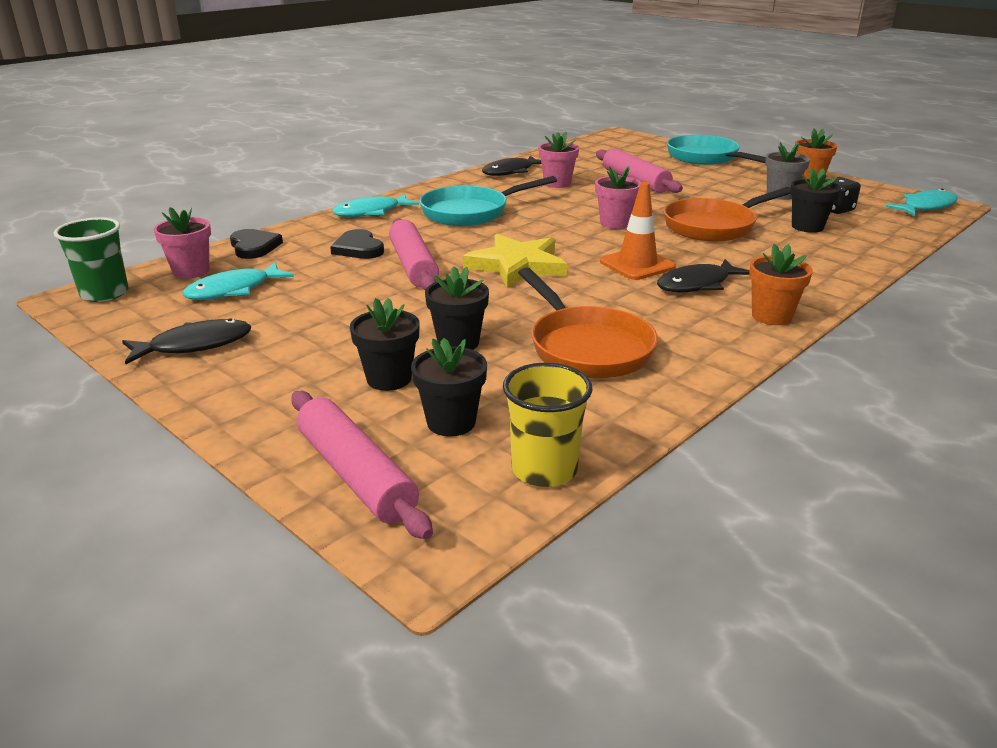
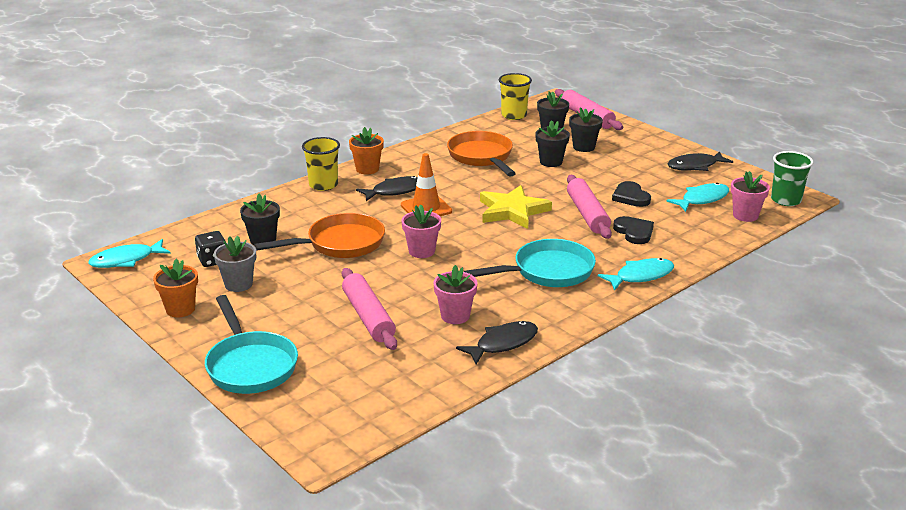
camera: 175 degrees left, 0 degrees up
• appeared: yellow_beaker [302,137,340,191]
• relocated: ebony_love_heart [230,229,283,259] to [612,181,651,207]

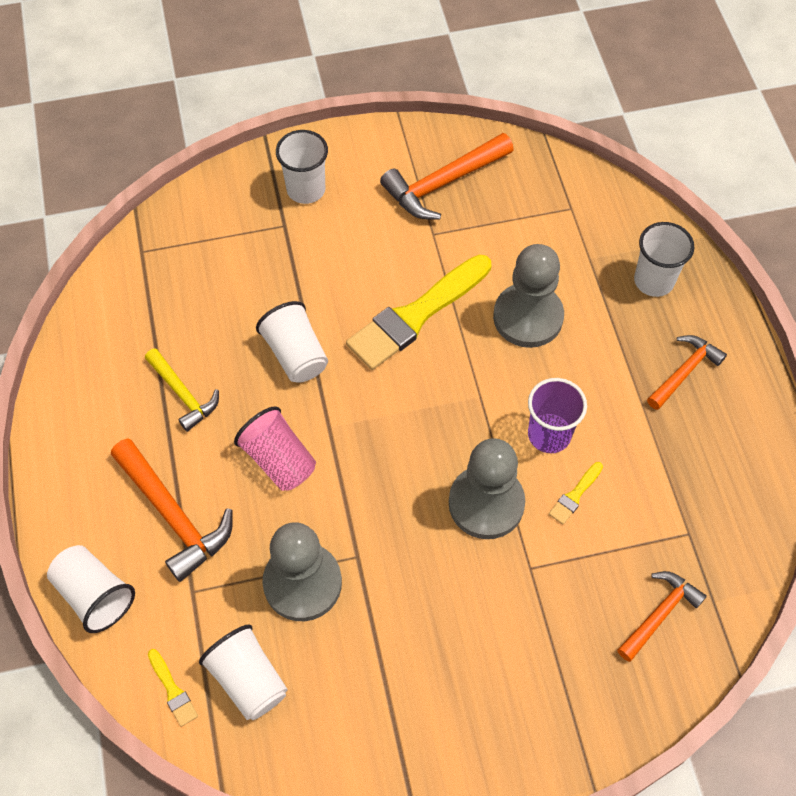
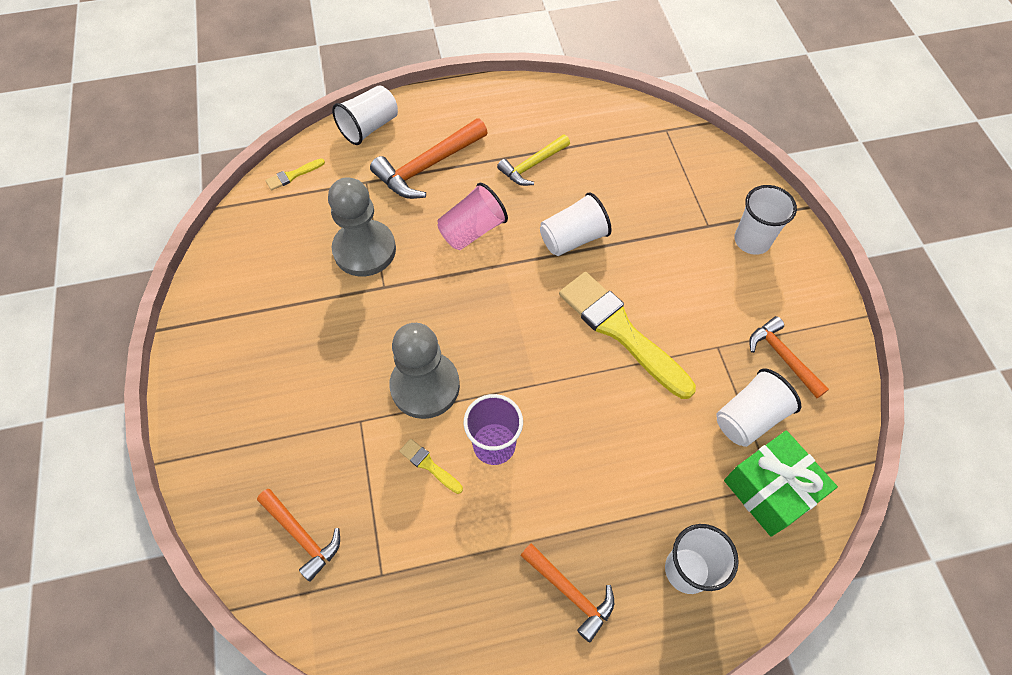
camera: 90 degrees right, 0 degrees up
• relocated: snow-white_beaker [199,624,288,720] to [716,368,801,447]
• appeared: green_present [724,430,838,537]
• size: orange_carpenter's_hammer [380,133,514,220] = [749,316,829,398] x0.64
• missing: gray_pawn [493,244,564,348]

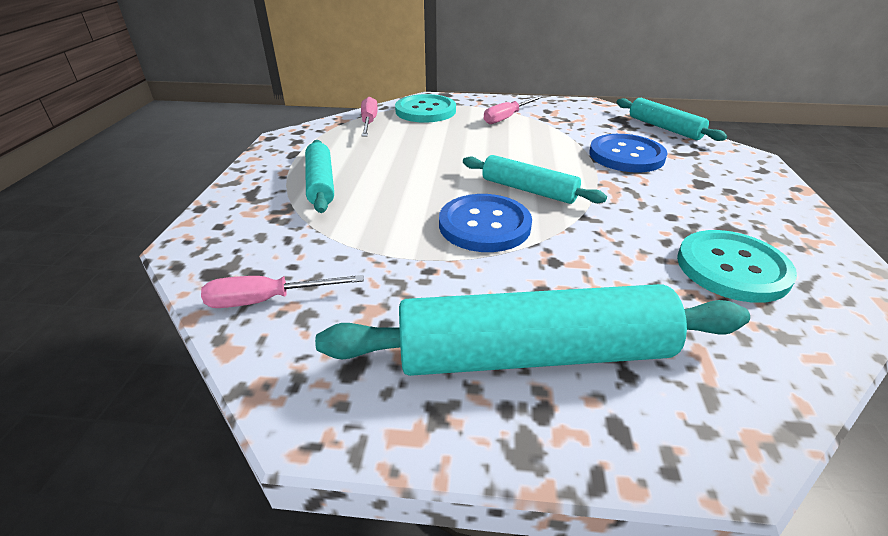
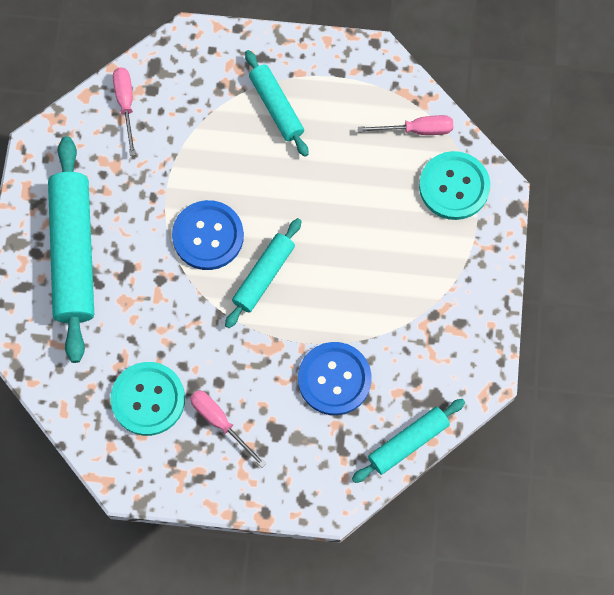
camera: 90 degrees right, 35 degrees up
• relocated: rose-pink_screwdriver [484,96,543,124] to [190,390,266,468]
• spun: teal_pastry_roller [305,140,334,213] = [245,50,309,157] 75 degrees clockwise

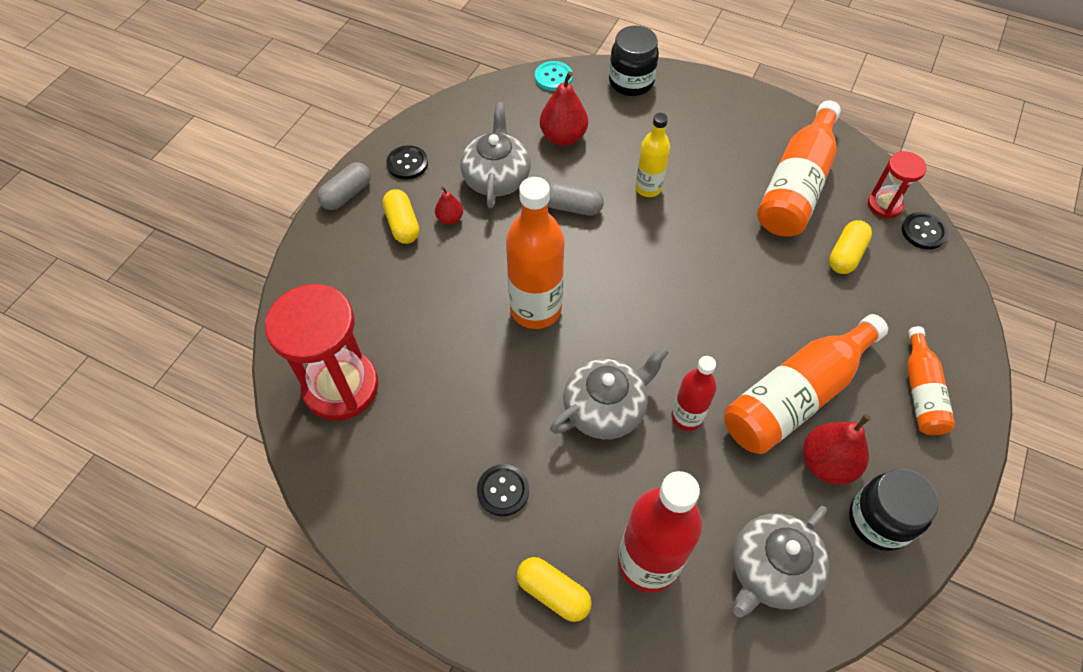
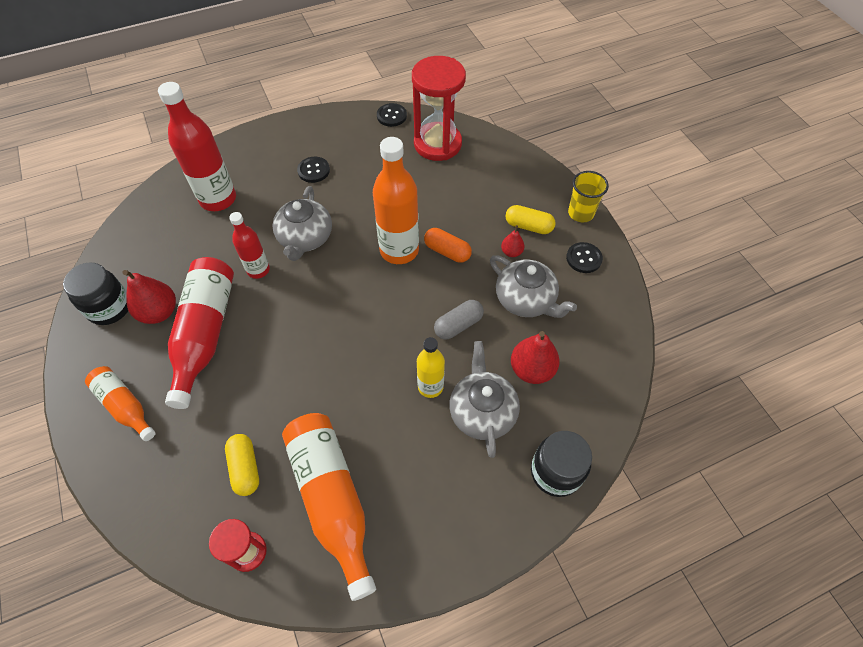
camera: 130 degrees right, 0 degrees up
• colour: orange_flask [724,314,888,454] to crimson_flask [165,257,234,409]
• relocated: ebony_shirt_button [902,212,948,250] to [377,103,407,127]
• appeared: orange_capsule [424,228,472,263]
• relocated: gray_tea_pot [733,506,829,618] to [449,341,520,458]
• exchanged: gray_capsule [317,162,371,210] to yellow_beaker [568,171,609,222]
• missing: yellow_capsule [517,557,592,622]
• missing: teal_shirt_button [535,61,573,91]

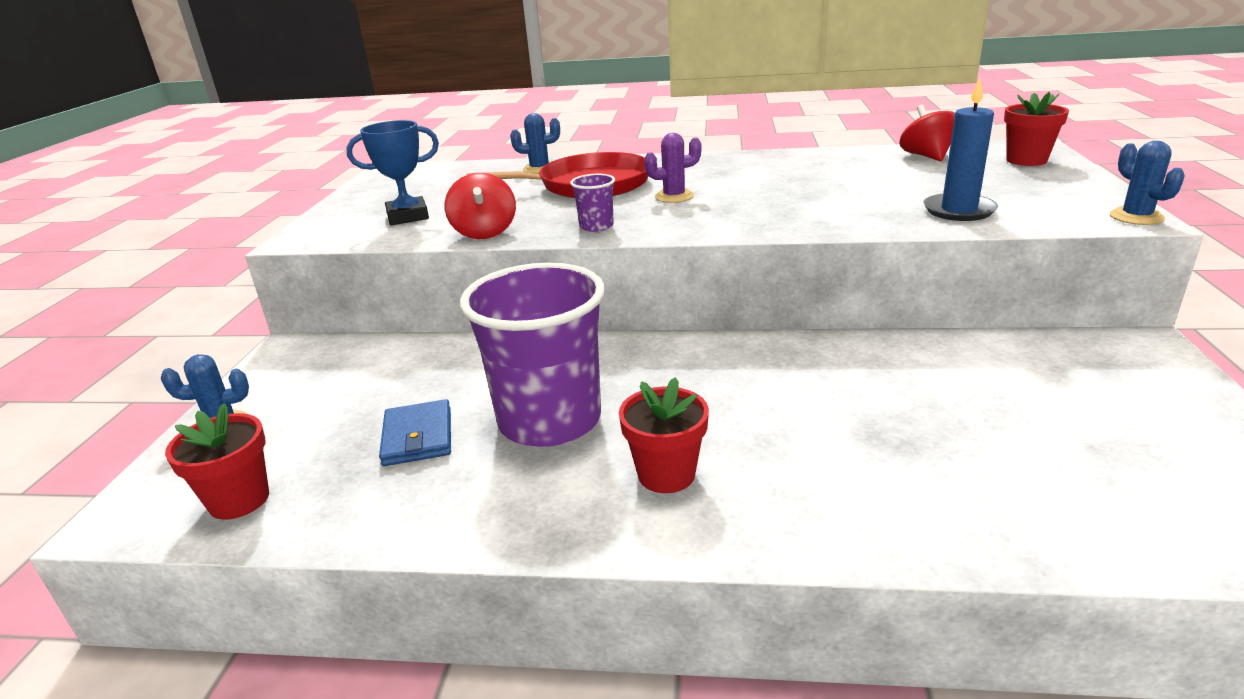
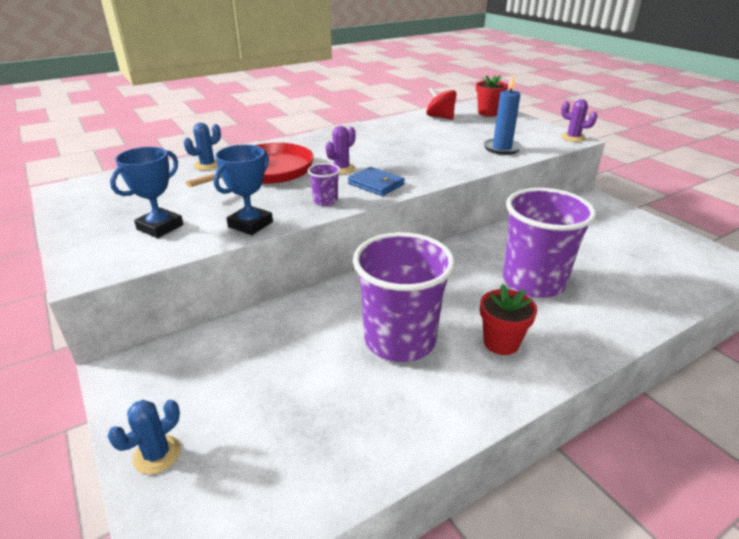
camera: 40 degrees left, 5 degrees up
• exchanged: crimson_whirligig [444,173,516,239] to cobalt_award_cup [214,145,273,235]
• relocated: cobalt_billfold [379,399,451,466] to [348,167,405,196]
• appeared: purple_beaker [503,188,596,298]
• colour: cobalt_prickly_plant [1110,141,1185,225] to purple_prickly_plant [561,99,597,142]
• missing: crimson_potted_plant [165,403,269,520]

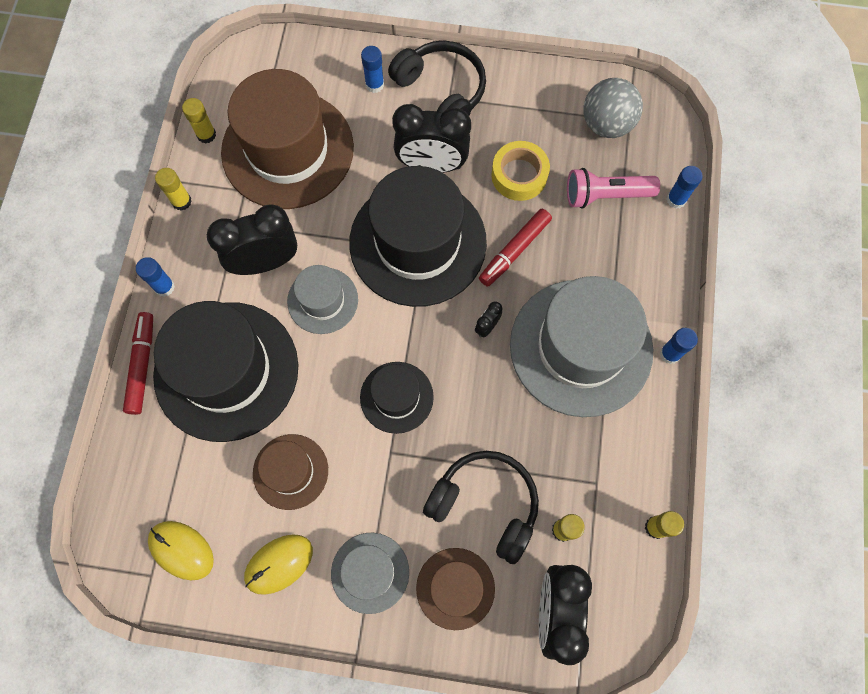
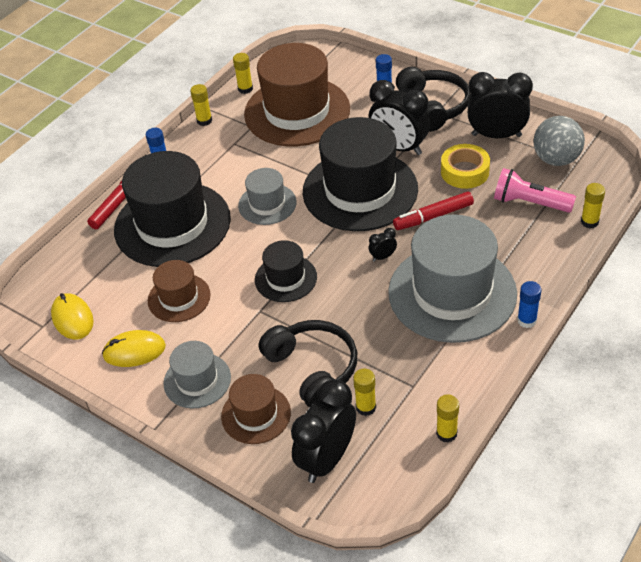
camera: 30 degrees right, 25 degrees down
• relocated: ebony_alarm_clock [207,204,297,275] to [468,72,533,138]
• colour: cobalt_stick_of_glue [667,166,703,209] to yellow_stick_of_glue [581,183,605,228]

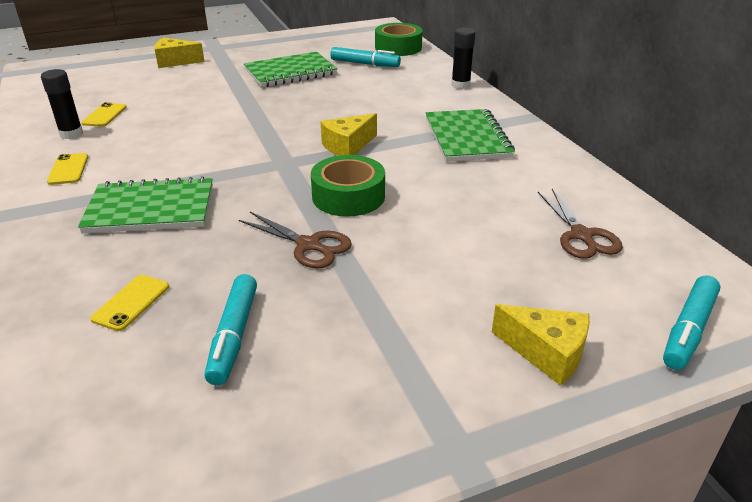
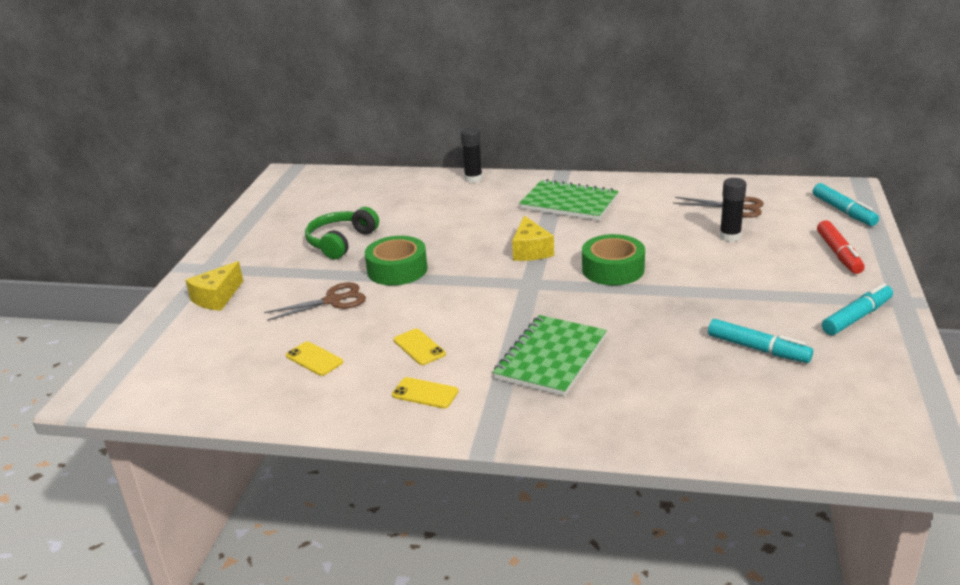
camera: 55 degrees left, 5 degrees down
• relocated: dark_brown_scissors [239,212,352,268] to [264,282,366,321]
• exchanged: green_exercise_book [244,52,337,87] to green_over-ear_headphones [305,207,379,259]
• relocated: green_tape [375,23,423,56] to [365,236,428,285]
• relocated: yellow_mobile_phone [90,275,169,331] to [394,329,446,365]
• relocated: ebony_stick_of_glue [41,69,83,139] to [719,178,746,242]
• exchanged: yellow_piece_of_cheese [492,304,590,386] to crimson_marker [817,220,865,274]
• relocated: teal_marker [331,47,401,67] to [822,283,893,335]

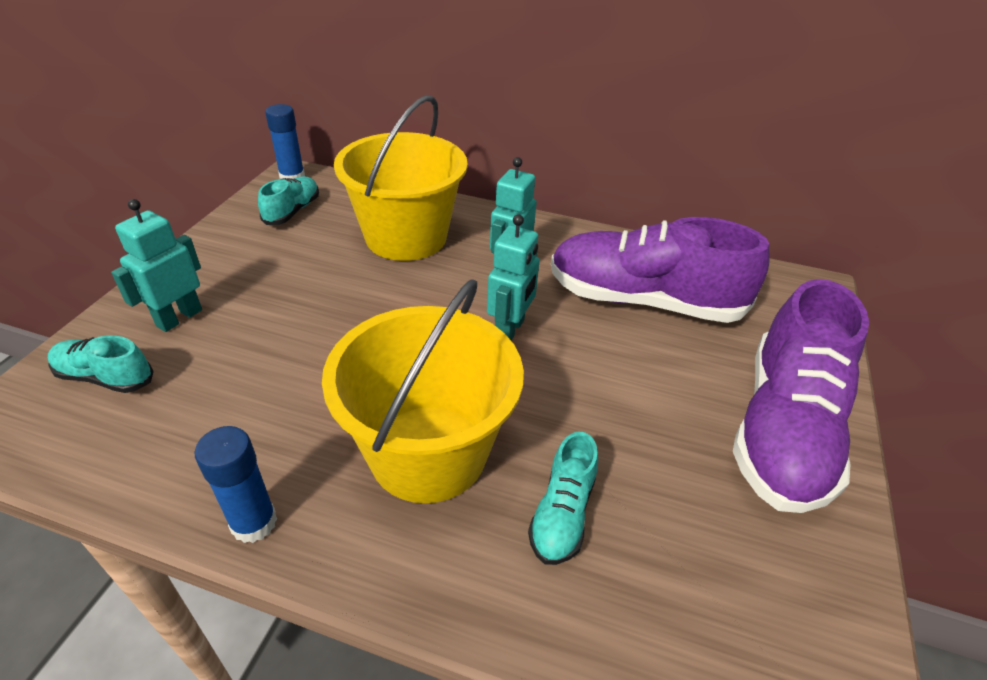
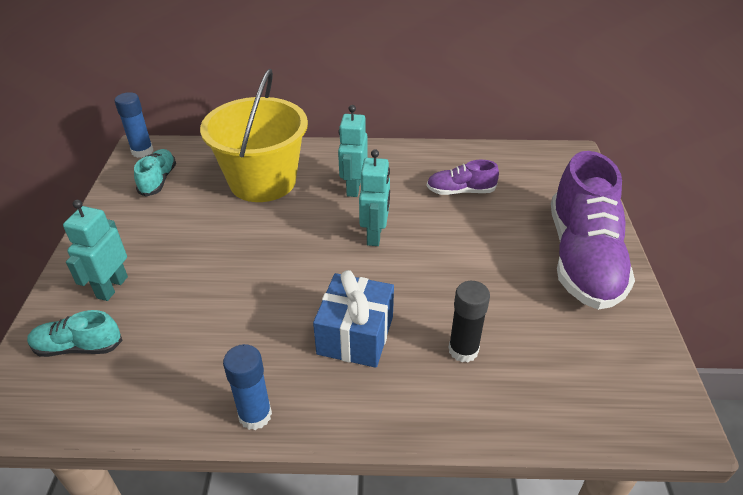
camera: 15 degrees left, 0 degrees up
• exchanged: yellow_pail [322,279,524,503] to cobalt_present [313,270,394,368]
• size: purple_shoe [551,217,769,323] = [427,160,499,195] x0.47
• exchanged: teal_shoe [528,432,598,565] to ebony_stick_of_glue [448,281,490,362]

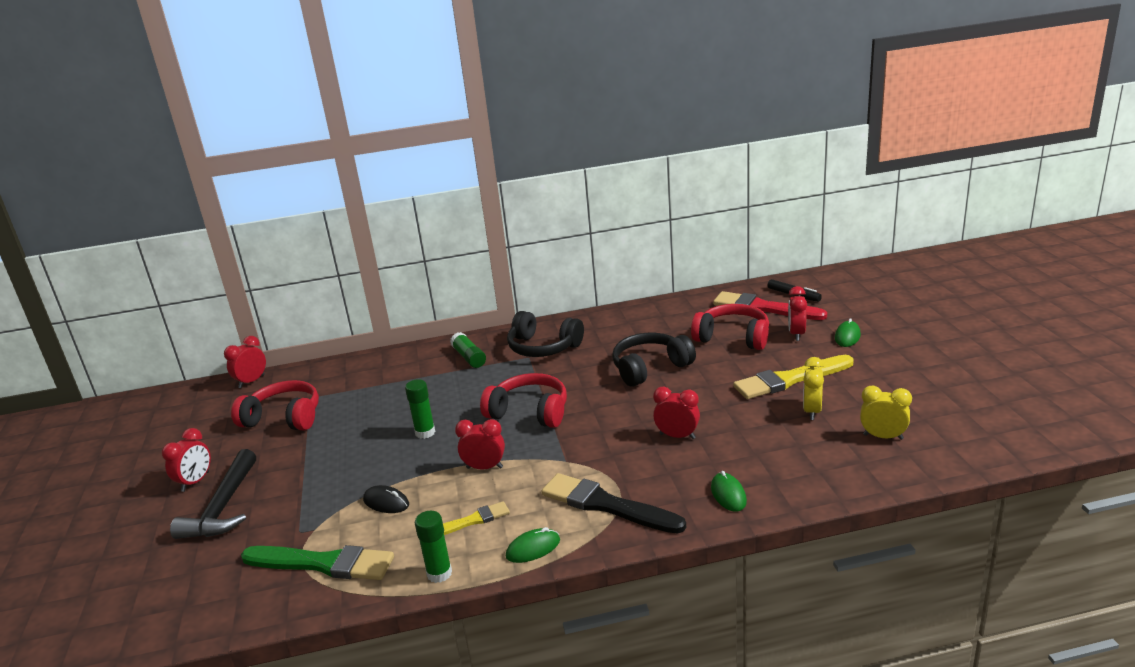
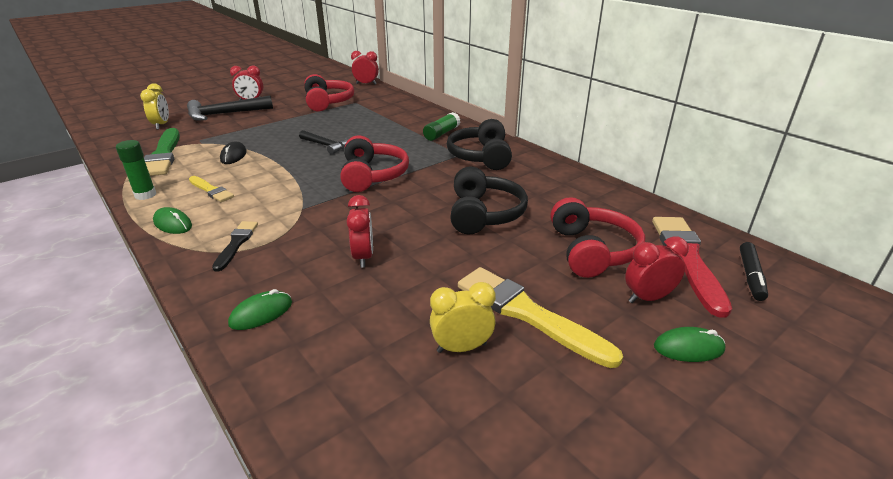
camera: 60 degrees right, 5 degrees up
• relocated: yellow_alarm_clock [860,386,912,440] to [140,83,169,129]
• size: ebony_paint_brush [541,473,686,534] = [212,221,258,272] x0.55
• exchanged: green_stick_of_glue [405,379,435,439] to ebony_carpenter's_hammer [299,130,348,155]
• spun: ebony_over-ear_headphones [612,333,696,387] = [450,166,528,235] 60 degrees clockwise
• missing: crimson_alarm_clock [455,419,505,470]

